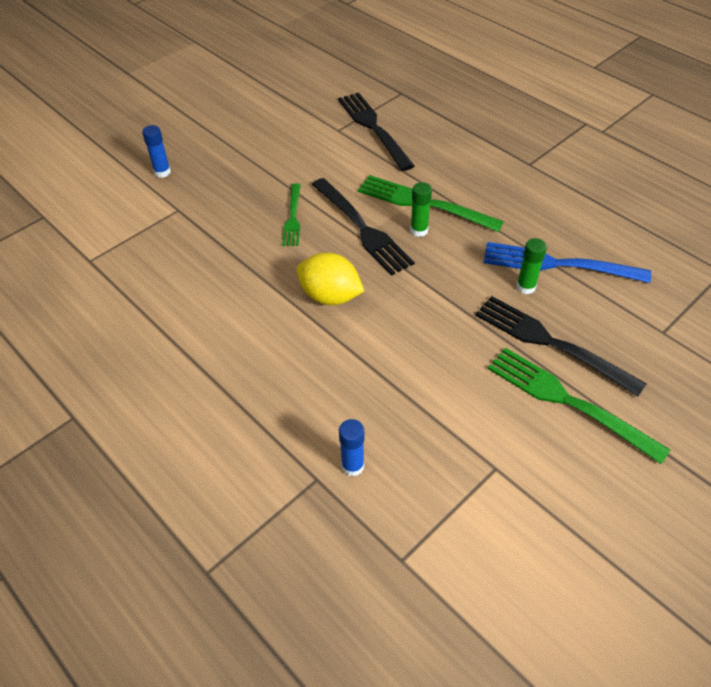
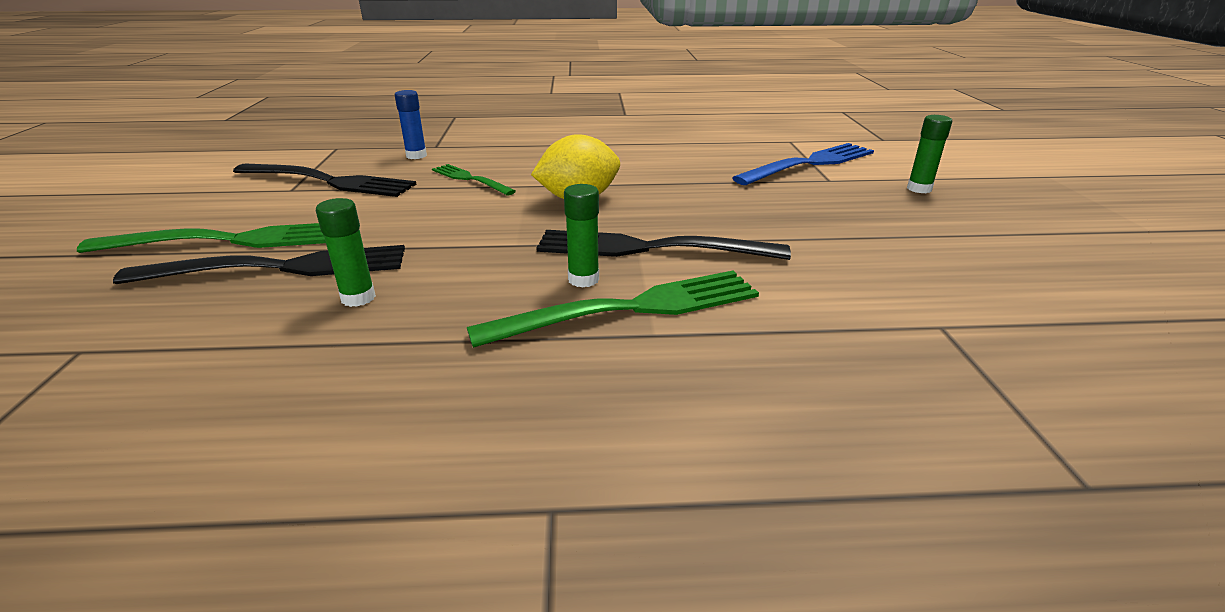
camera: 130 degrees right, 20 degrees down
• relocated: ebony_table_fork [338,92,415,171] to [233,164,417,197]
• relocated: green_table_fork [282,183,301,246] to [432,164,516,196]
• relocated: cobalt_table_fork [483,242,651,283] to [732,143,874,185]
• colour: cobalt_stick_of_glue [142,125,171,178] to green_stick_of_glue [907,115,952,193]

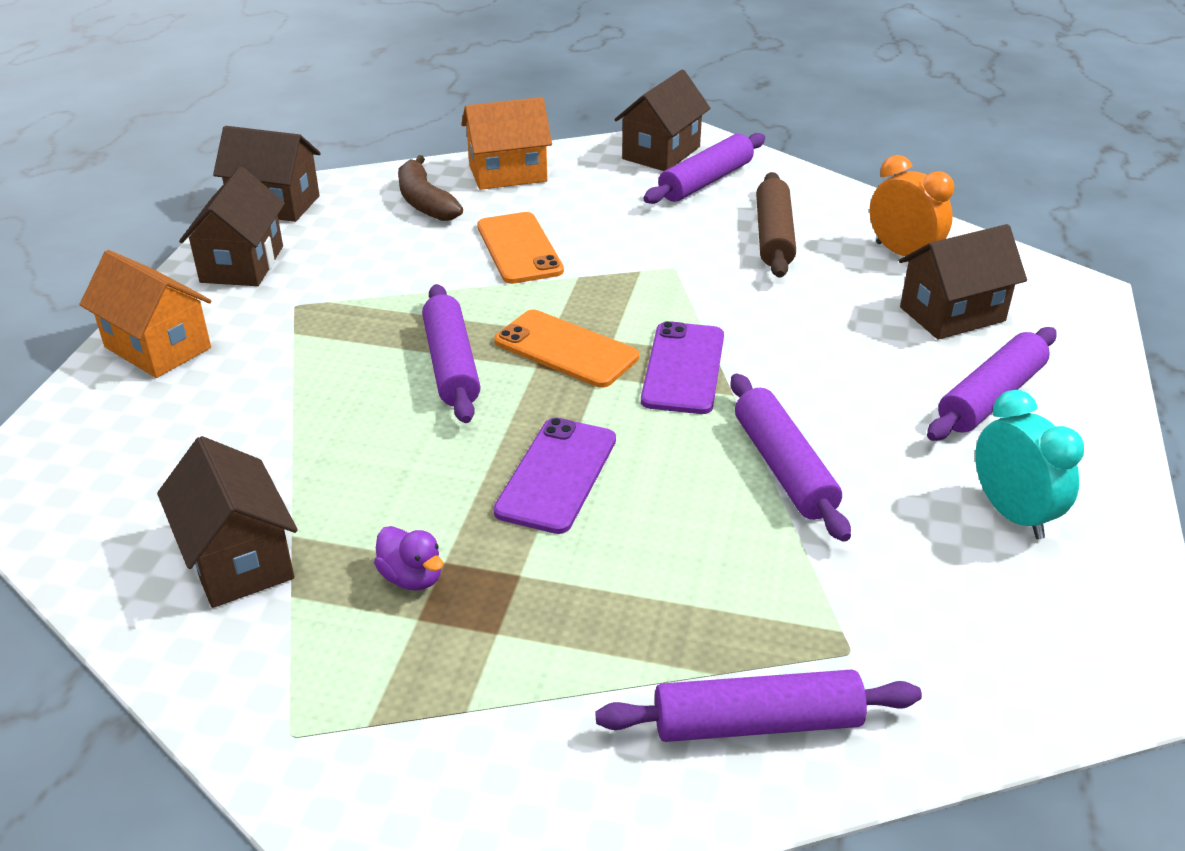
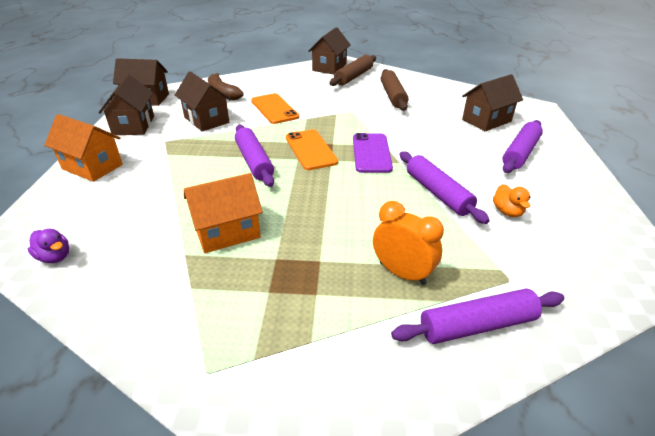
camera: 10 degrees left, 0 degrees up
• relocated: purple_rubber_duck [374,526,443,591] to [28,229,69,263]
• relocated: dark_brown_cottage [157,436,298,608] to [175,71,231,131]
• relocated: orange_cottage [461,97,552,190] to [184,173,263,253]
• spun: orange_mobile_phone [494,310,639,388] = [286,129,338,170] 45 degrees clockwise
• colour: purple_pastry_roller [643,133,765,204] to dark_brown_pastry_roller [329,55,376,86]
• relocated: orange_alarm_clock [870,155,954,256] to [373,201,444,285]
• appeared: orange_rubber_duck [493,184,531,217]
• missing: purple_mobile_phone [493,417,616,534]
• missing: teal_alarm_clock [975,390,1084,539]

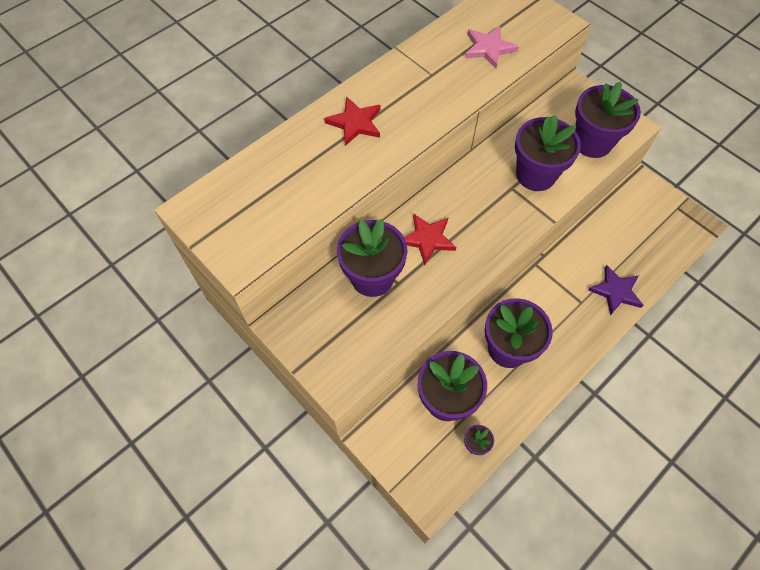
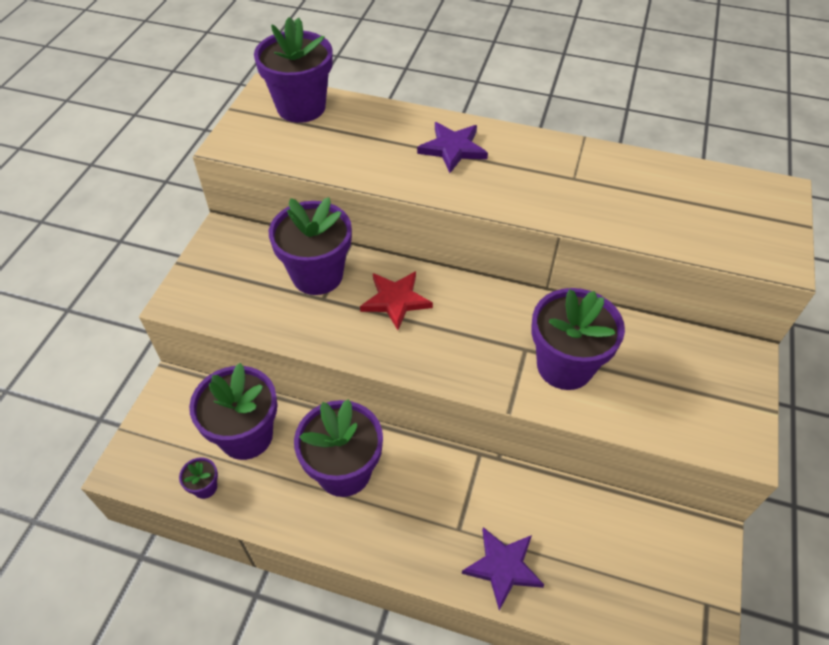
camera: 60 degrees right, 10 degrees down
• relocated: purple_potted_plant [575,82,641,158] to [254,17,333,123]
• colour: crimson_five-pointed_star [324,97,380,146] to purple_five-pointed_star [417,122,488,173]
• missing: rose-pink_five-pointed_star [465,26,519,69]

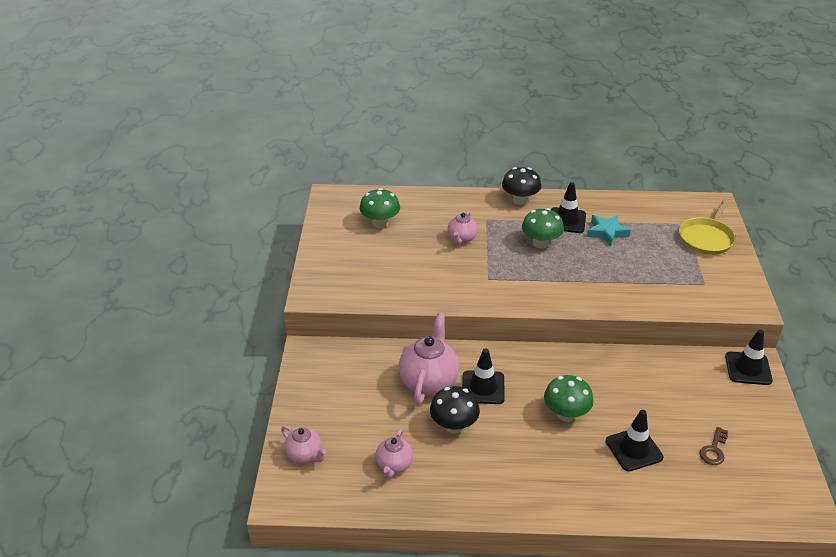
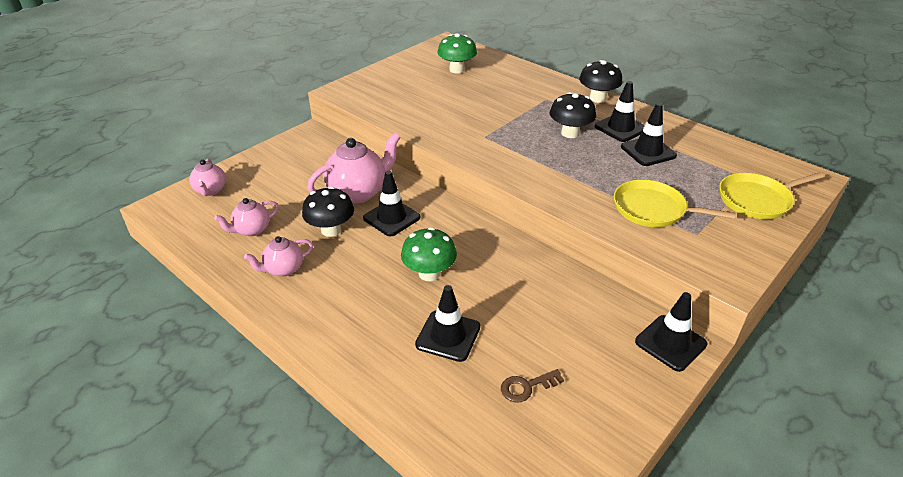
camera: 40 degrees right, 0 degrees up
• relocated: rose-pink_tea_pot [447,211,478,244] to [244,236,313,276]
• colour: green_mushroom [522,208,564,249] to ebony_mushroom [550,92,596,138]
• appeared: yellow_frying_pan [614,180,736,227]
• exchanged: teal_five-pointed_star [587,215,631,247] to ebony_road_cone [621,103,677,166]

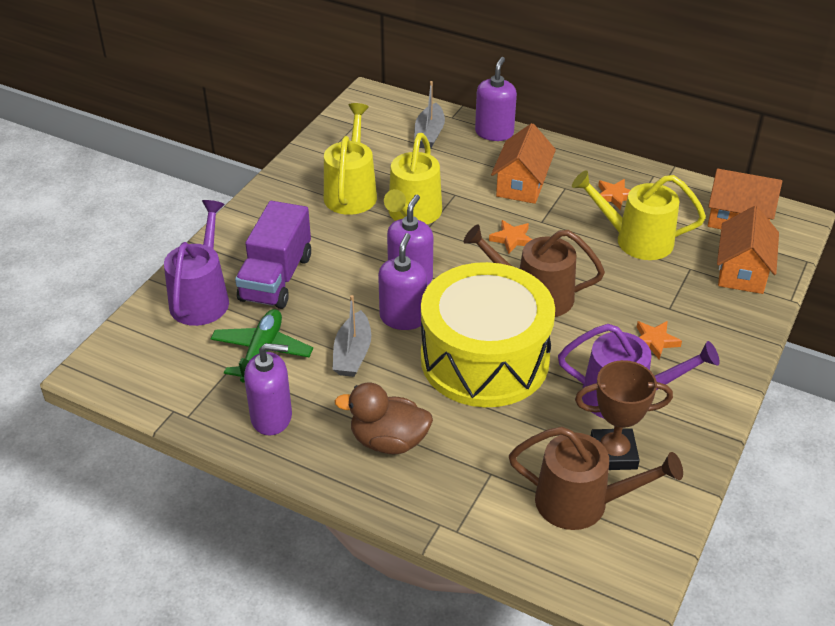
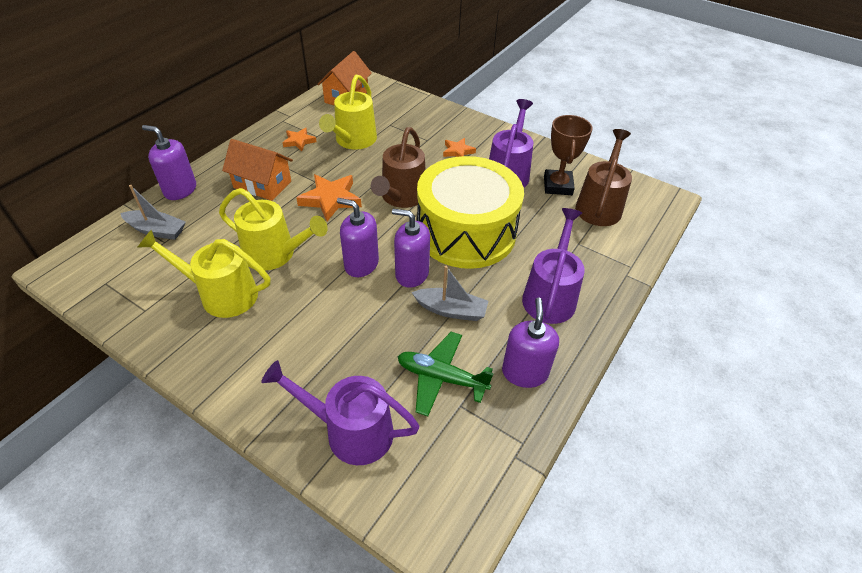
camera: 85 degrees left, 5 degrees up
• size: orange_five-pointed_star [489,220,532,254] = [296,174,362,221] x1.71
• exchanged: dark_brown_rubber_duck [335,383,433,454] to purple_watering_can [522,208,585,324]
• missing: purple_toy_truck [235,201,311,309]
• missing: orange_cottage [717,206,779,294]

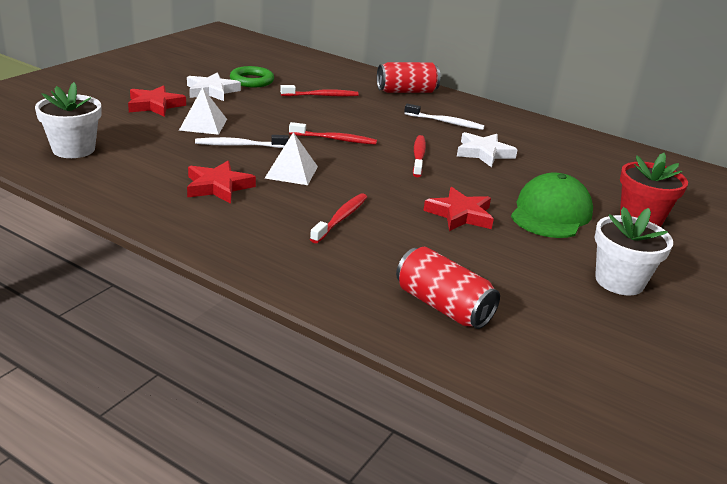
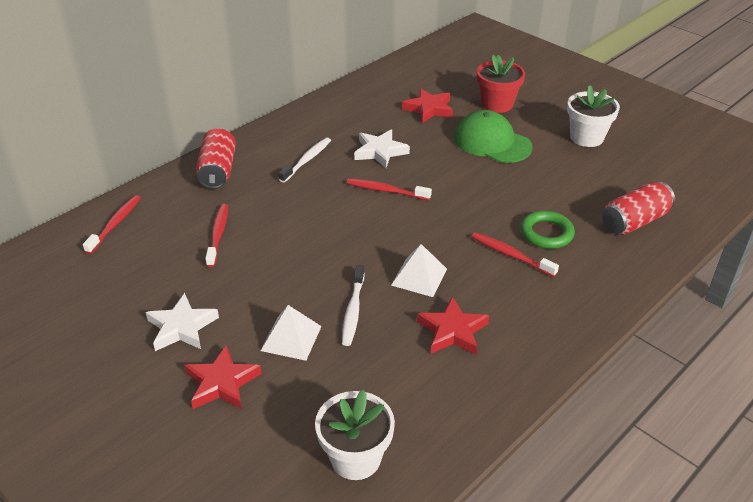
camera: 75 degrees left, 10 degrees up
• relocated: crimson_toothbrush [289,122,377,145] to [83,195,141,254]
• relocated: crimson_five-pointed_star [423,187,494,231] to [402,88,453,123]
• relocated: green_hoop [230,66,274,87] to [520,211,575,249]

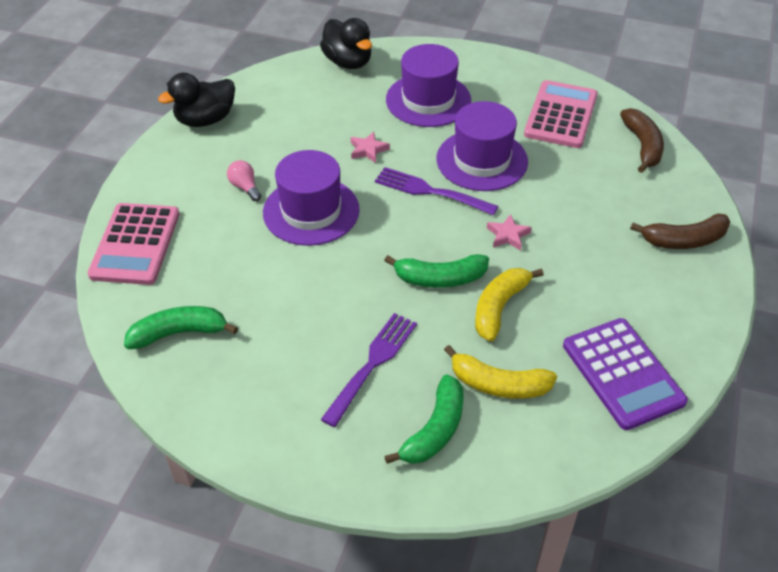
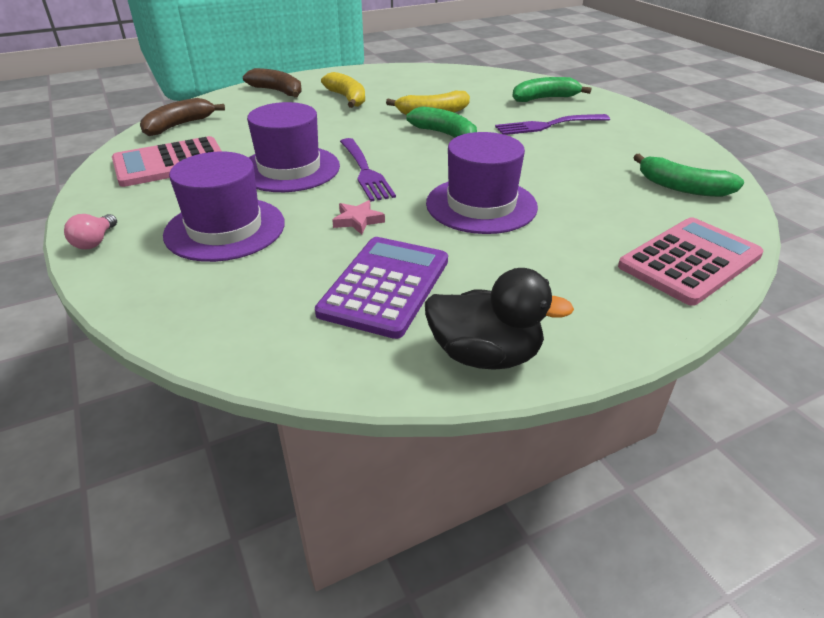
camera: 135 degrees left, 10 degrees down
• relocated: rose-pink_lightbulb [227,160,261,201] to [64,214,117,249]
• relocated: purple_adding_machine [563,318,688,430] to [315,237,448,339]
• relocated: yellow_toy_banana [444,345,557,399] to [321,72,365,108]
• missing: ebony_rubber_duck [320,18,372,69]
• missing: rose-pink_five-pointed_star [487,214,532,250]

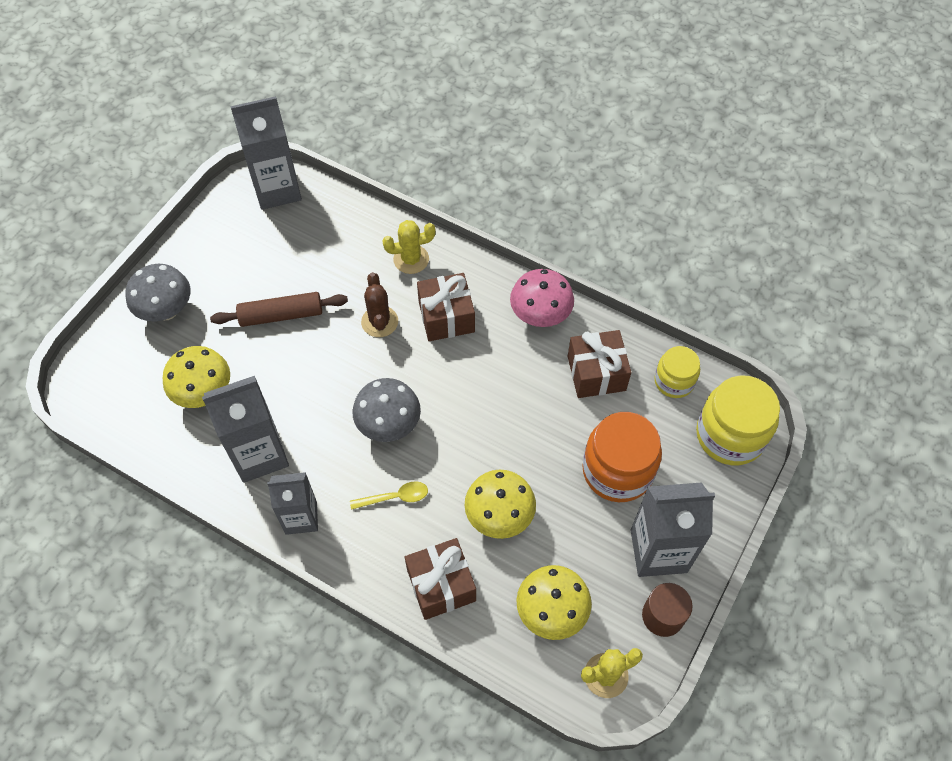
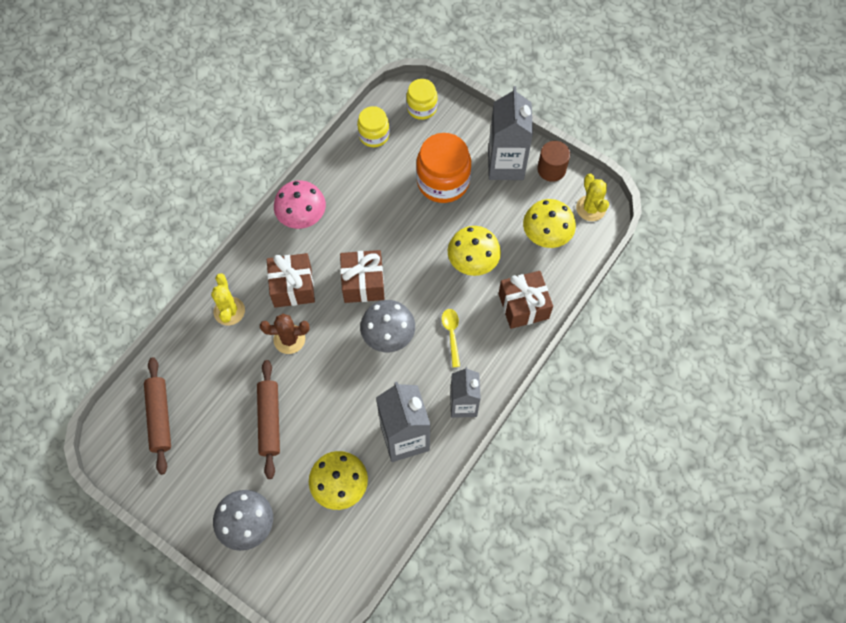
camera: 85 degrees left, 5 degrees up
• appeared: dark_brown_pastry_roller [144,357,171,475]
• relocated: dark_brown_present [568,330,631,398] to [340,250,385,303]
• size: yellow_preserve_jar [696,375,780,465] = [406,79,438,120] x0.60
• missing: gray_juice_carton [230,96,302,210]

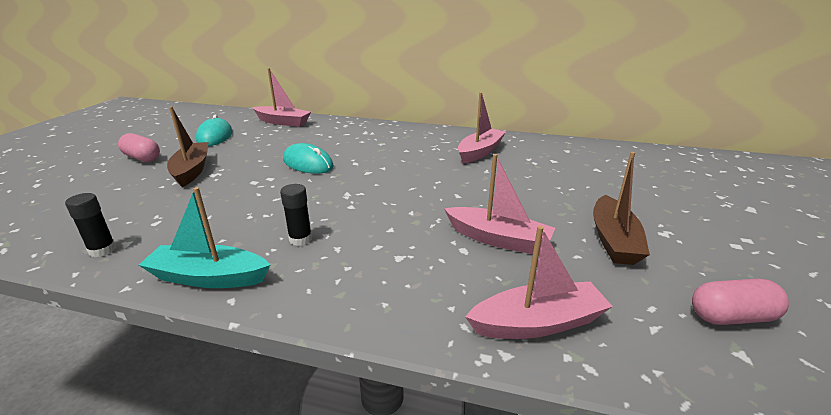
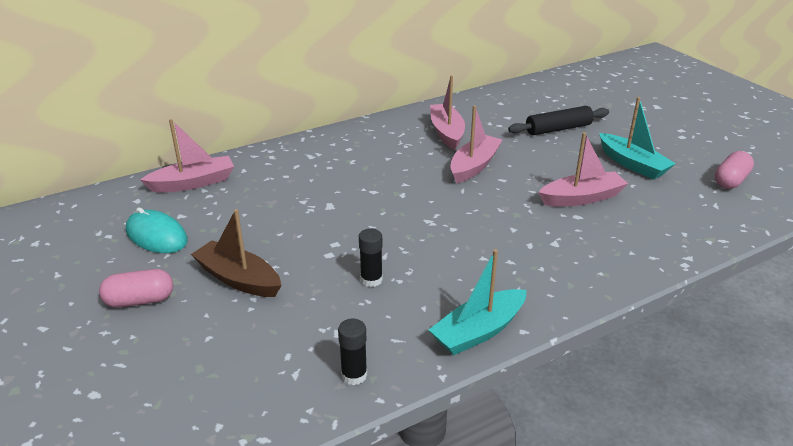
camera: 45 degrees left, 5 degrees up
• relocated: ebony_stick_of_glue [280,184,312,246] to [359,228,383,287]
• relocated: rose-pink_sailboat [465,226,613,339] to [450,105,502,183]
• appeared: ebony_pastry_roller [508,106,609,135]
• colour: dark_brown_sailboat [593,152,650,265] to teal_sailboat [599,97,676,179]
• missing: teal_PC_mouse [283,143,334,174]

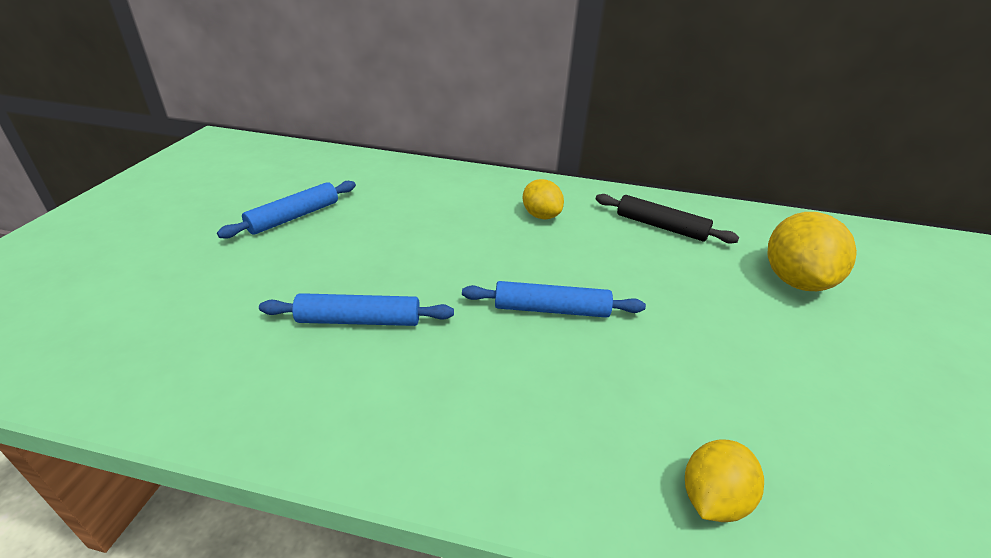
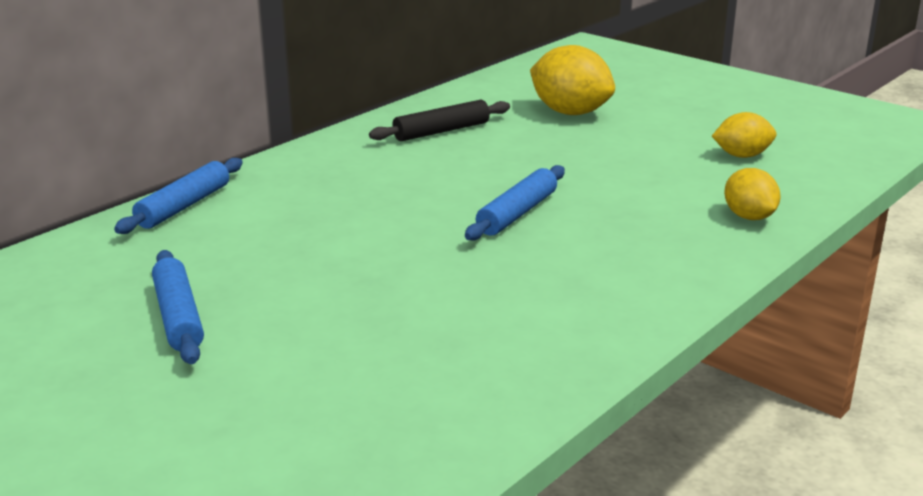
camera: 60 degrees left, 10 degrees down
• relocated: cobalt_pastry_roller [259,293,454,326] to [114,158,243,234]
• relocated: yellow_toy_lemon [523,179,564,219] to [712,112,776,158]

